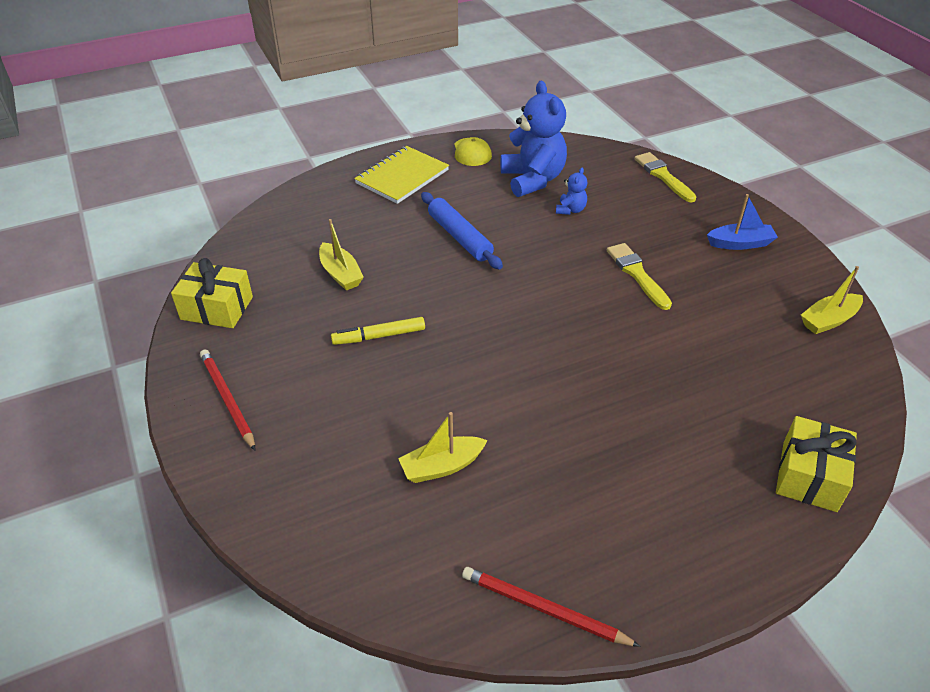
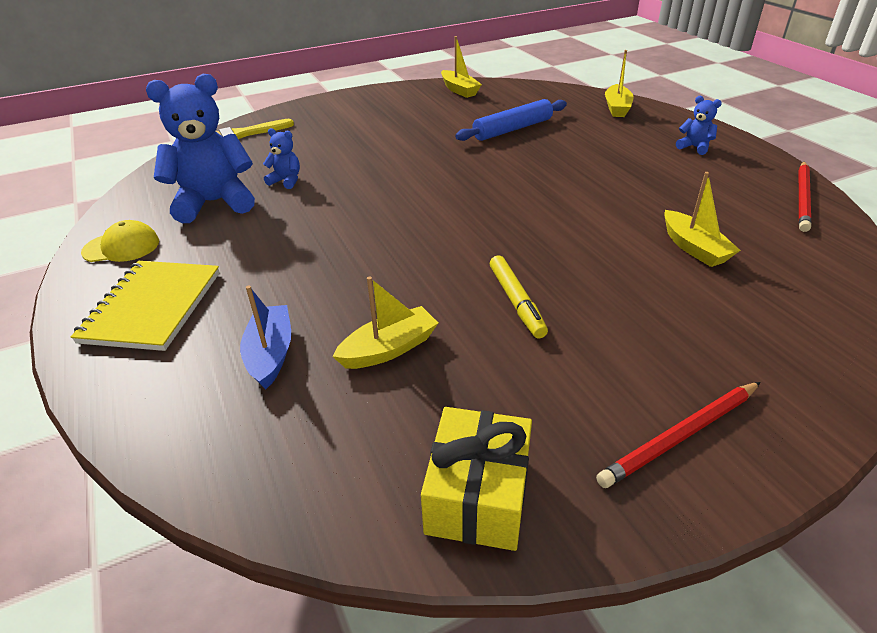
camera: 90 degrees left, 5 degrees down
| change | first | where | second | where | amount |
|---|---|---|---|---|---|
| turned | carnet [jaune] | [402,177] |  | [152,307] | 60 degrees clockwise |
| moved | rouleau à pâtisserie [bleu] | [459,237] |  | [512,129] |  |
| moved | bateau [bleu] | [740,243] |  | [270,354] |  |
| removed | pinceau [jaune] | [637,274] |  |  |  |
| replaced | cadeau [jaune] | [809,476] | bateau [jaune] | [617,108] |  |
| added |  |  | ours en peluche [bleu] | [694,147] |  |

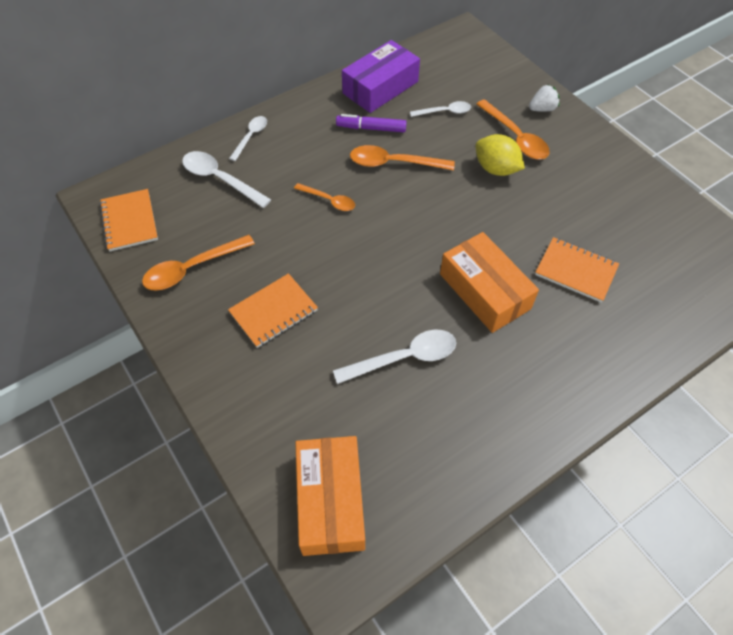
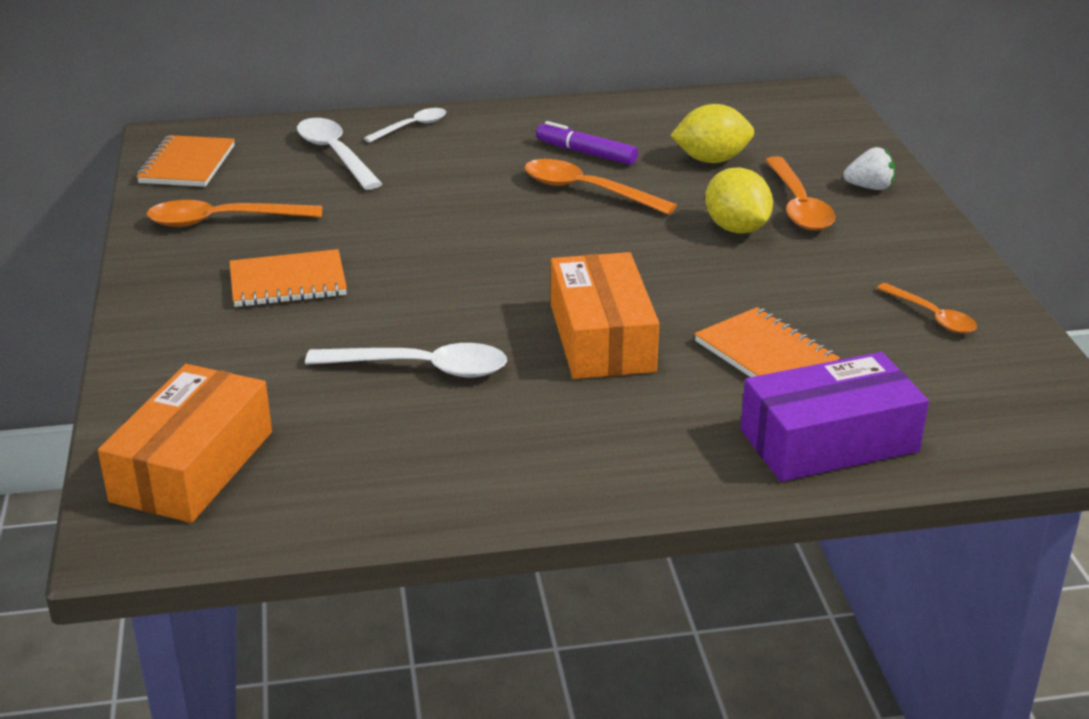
camera: 25 degrees right, 25 degrees down
| change | first | where | second | where | amount |
|---|---|---|---|---|---|
| moved | boîte [violet] | [380,87] |  | [829,441] |  |
| replaced | cuillère [blanc] | [445,112] | citron [jaune] | [711,160] |  |
| moved | cuillère [orange] | [329,201] |  | [932,316] |  |

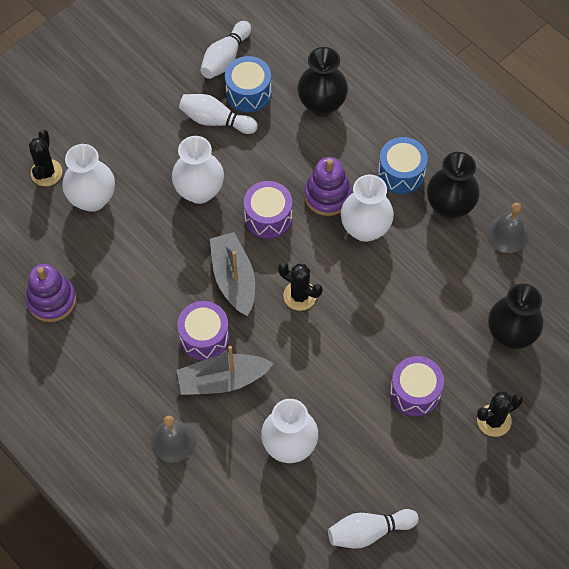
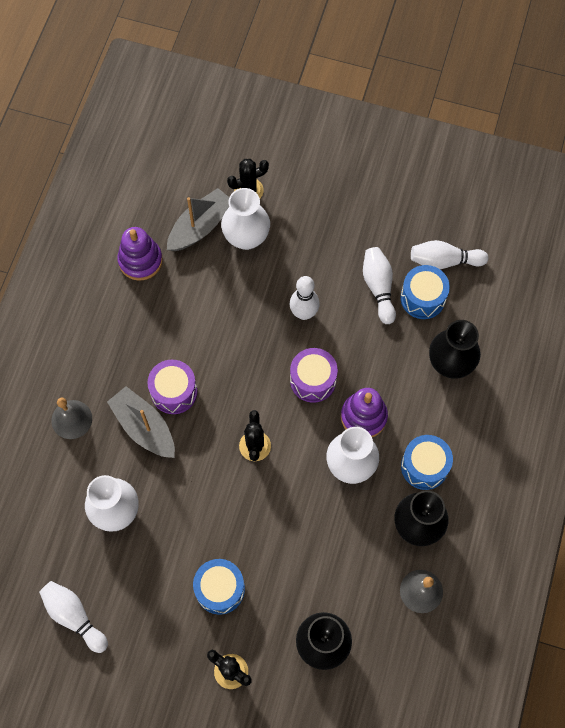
camera: 60 degrees right, 5 degrees up
| change | first | where | second | where | amount |
|---|---|---|---|---|---|
| replaced | vase [blanc] | [199,191] | quille [blanc] | [304,313] |  |
| moved | bateau [gris] | [234,279] |  | [200,226] |  |
| recoloured | tambour [violet] | [415,392] | tambour [bleu] | [220,589] |  |

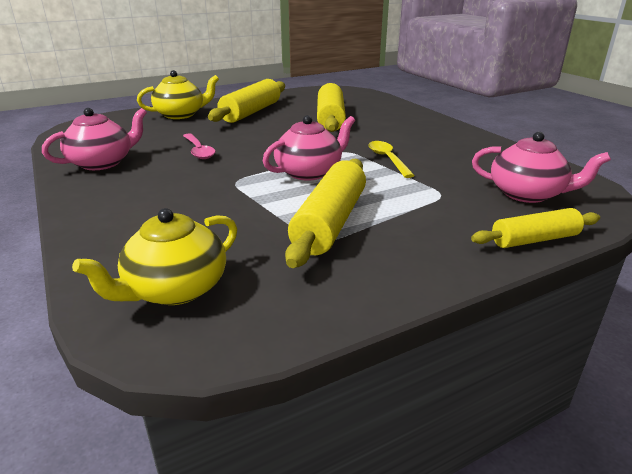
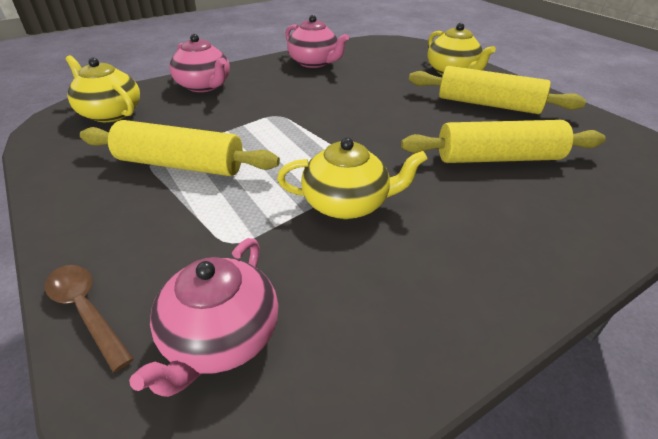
camera: 85 degrees right, 10 degrees up
| change | first | where | second | where | amount |
|---|---|---|---|---|---|
| moved | théière [rose] | [309,172] |  | [204,86] |  |
| removed | cuillère [rose] | [198,151] |  |  |  |
| replaced | cuillère [jaune] | [387,159] | théière [jaune] | [347,204] |  |
| replaced | rouleau à pâtisserie [jaune] | [534,239] | cuillère [marron] | [86,311] |  |

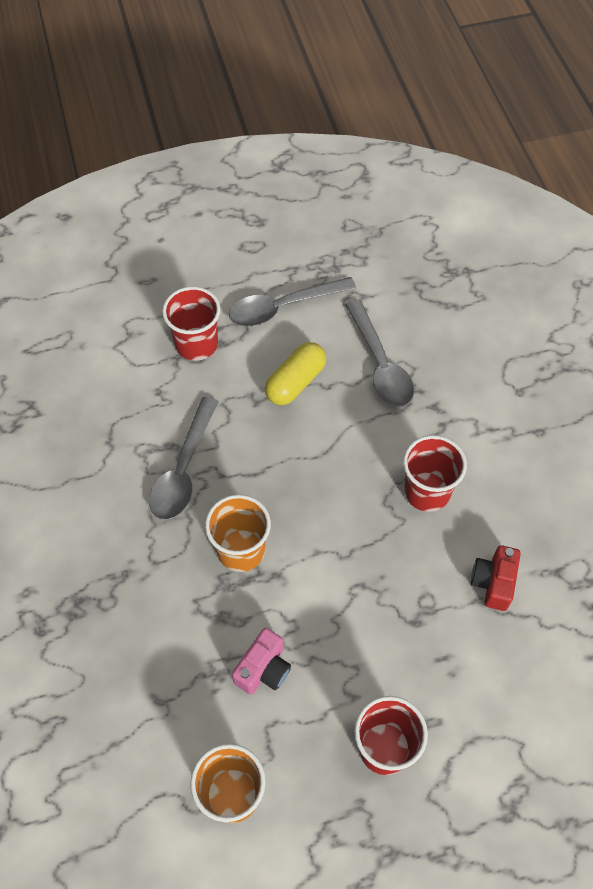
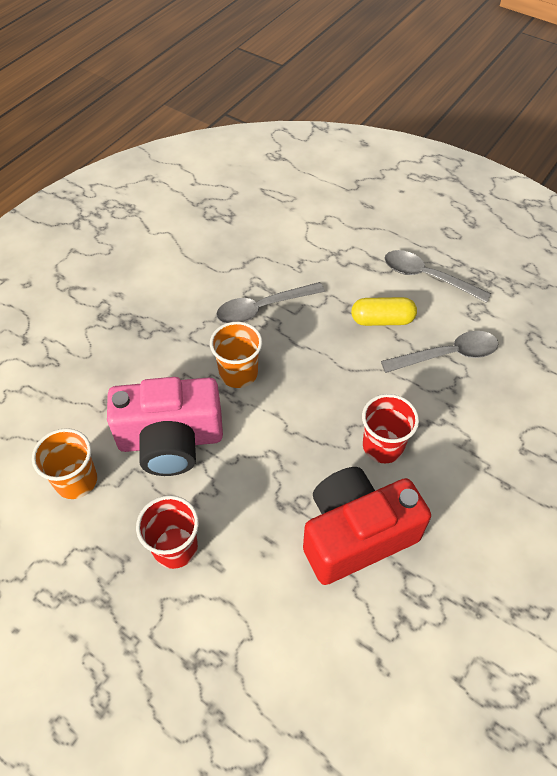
camera: 50 degrees right, 5 degrees down
| change | first | where | second | where | amount |
|---|---|---|---|---|---|
| removed | gobelet [rouge] | [196,344] |  |  |  |
| turned | cuillère [gris] | [380,364] |  | [447,355] | 135 degrees counterclockwise |
| resized | appareil photo [rouge] | [493,582] |  | [356,534] | x2.22 |
| resized | appareil photo [rose] | [263,669] |  | [171,440] | x2.22 |

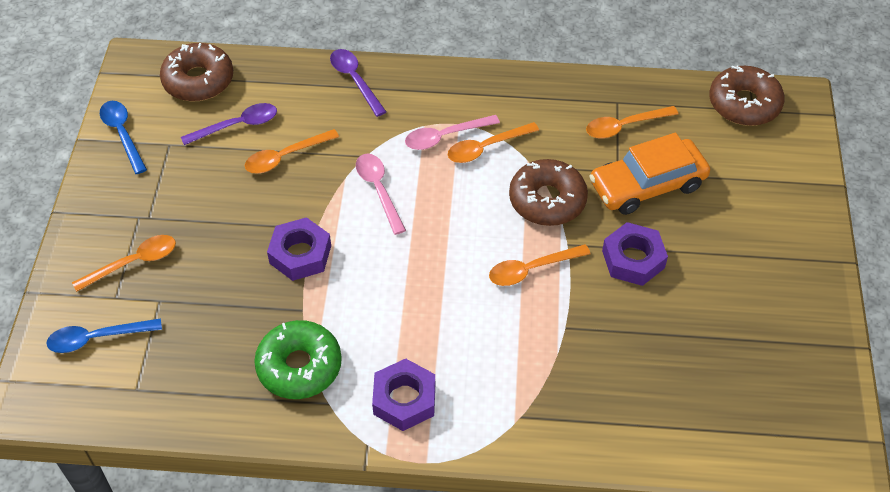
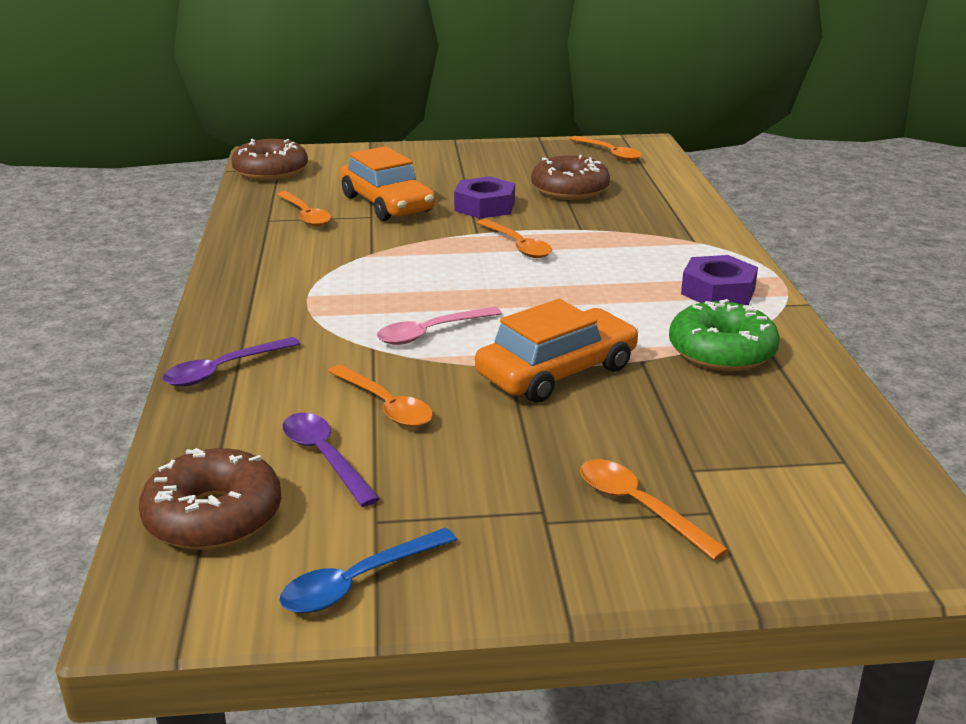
camera: 100 degrees left, 25 degrees down
| change | first | where | second | where | amount |
|---|---|---|---|---|---|
| removed | cuillère [rose] | [445,136] |  |  |  |
| moved | cuillère [orange] | [486,147] |  | [609,153] |  |
| moved | beignet [marron] | [547,200] |  | [570,190] |  |
| replaced | écrou [violet] | [300,254] | voiture [orange] | [557,371] |  |
| removed | cuillère [bleu] | [97,338] |  |  |  |

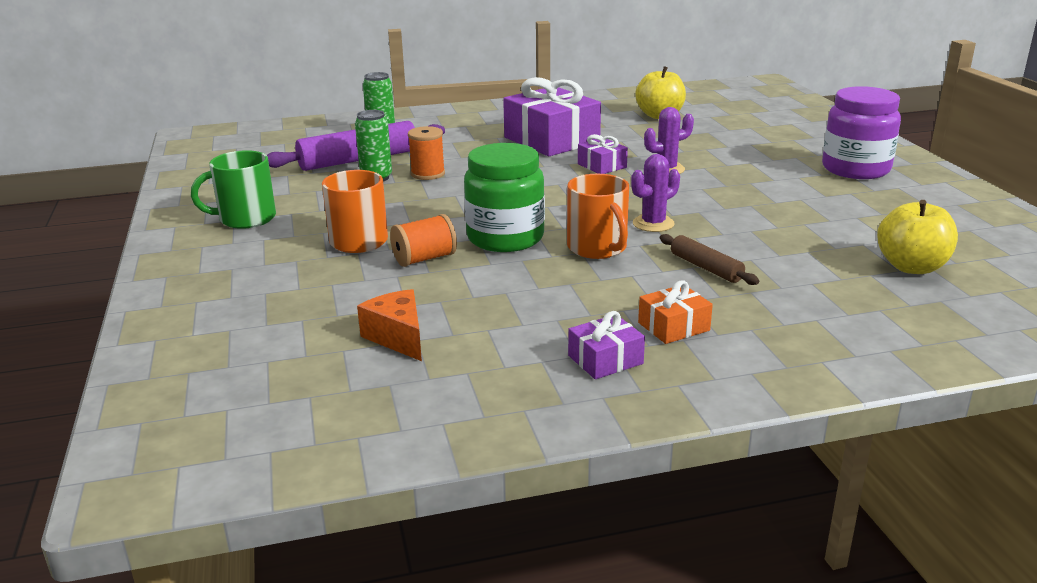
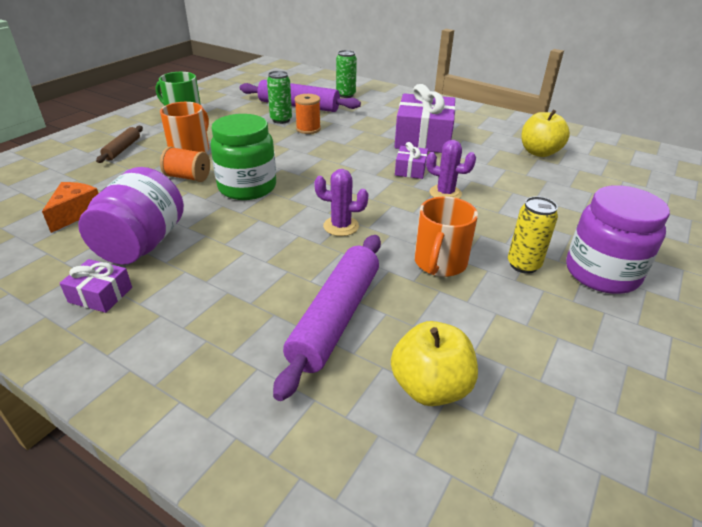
camera: 45 degrees right, 10 degrees up
| change | first | where | second | where | amount |
|---|---|---|---|---|---|
| moved | tasse [orange] | [597,248] |  | [440,263] |  |
| moved | rouleau à pâtisserie [marron] | [706,268] |  | [122,149] |  |
| removed | cadeau [orange] | [673,326] |  |  |  |
| added |  |  | bocal [violet] | [142,244] |  |
| added |  |  | canette [jaune] | [523,265] |  |
| added |  |  | rouleau à pâtisserie [violet] | [335,318] |  |

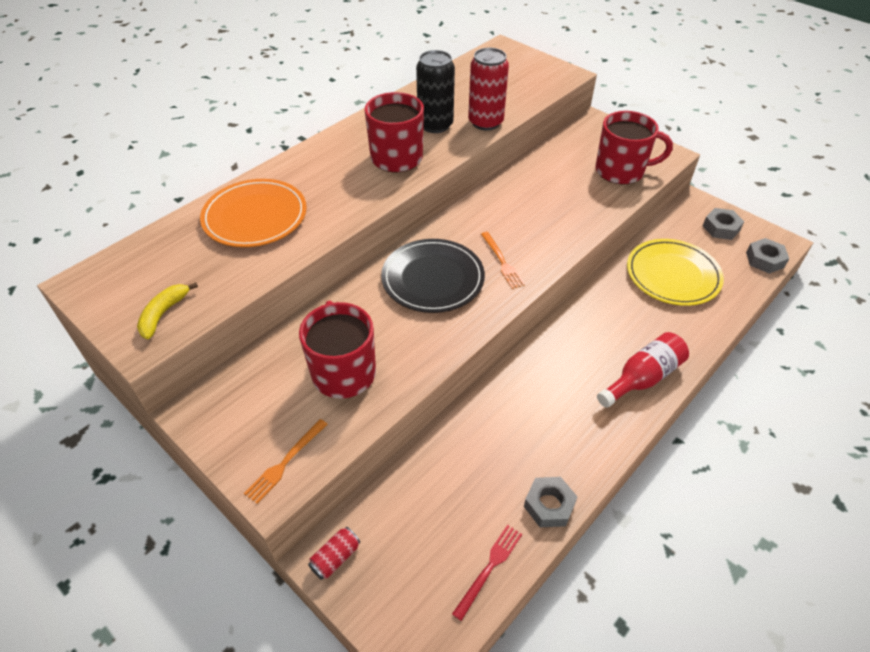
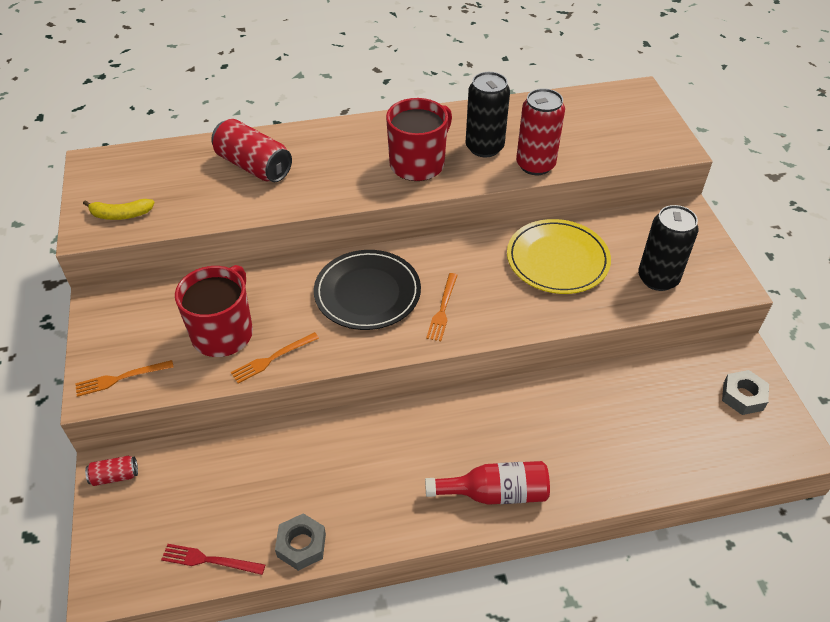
camera: 35 degrees right, 0 degrees up
| change | first | where | second | where | amount |
|---|---|---|---|---|---|
| replaced | tasse [rouge] | [621,171] | canette [noir] | [658,278] |  |
| replaced | assiette [orange] | [255,216] | canette [rouge] | [253,166] |  |
| removed | écrou [gris] | [764,260] |  |  |  |
| moved | assiette [jaune] | [673,275] |  | [557,260] |  |
| turned | banane [jaune] | [164,314] |  | [121,215] | 150 degrees counterclockwise |
| turned | fourchette [rouge] | [489,568] |  | [209,560] | 150 degrees counterclockwise |
| added |  |  | fourchette [orange] | [272,358] |  |

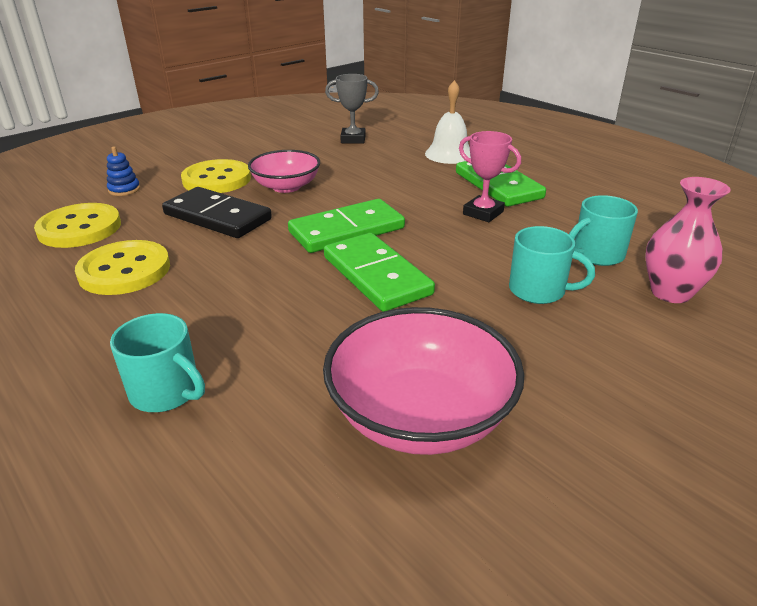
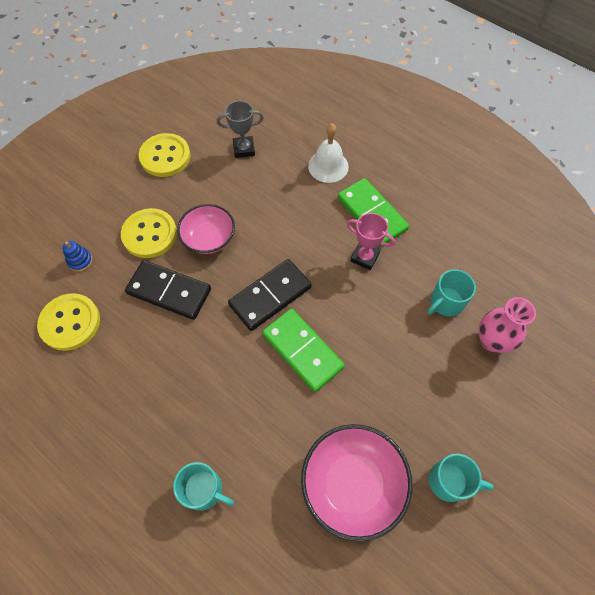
camera: 10 degrees left, 30 degrees up
| change | first | where | second | where | amount |
|---|---|---|---|---|---|
| recoloured | domino [vert] | [346,230] | domino [noir] | [270,296] |  |
| moved | tasse [turquoise] | [539,290] |  | [450,481] |  |
| moved | bouton [jaune] | [124,270] |  | [165,156] |  |

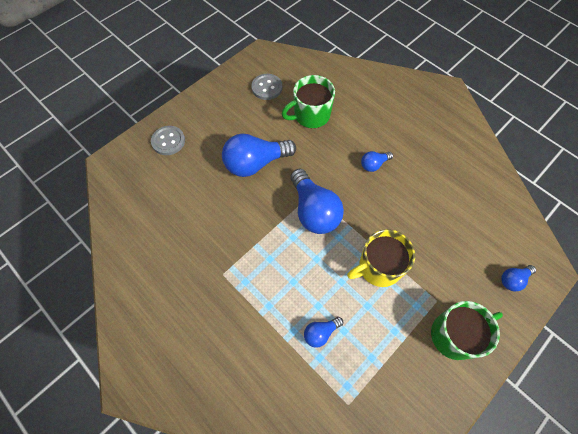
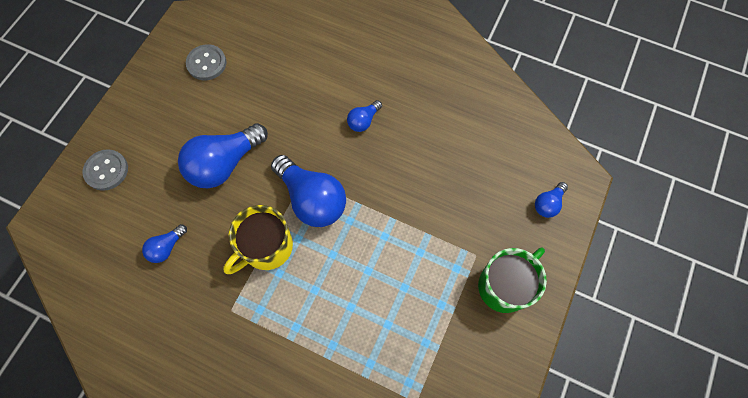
camera: 20 degrees left, 5 degrees up
| change | first | where | second | where | amount |
|---|---|---|---|---|---|
| removed | tasse [vert] | [311,115] |  |  |  |
| moved | tasse [jaune] | [378,267] |  | [266,247] |  |
| moved | ampoule [bleu] | [320,333] |  | [167,247] |  |

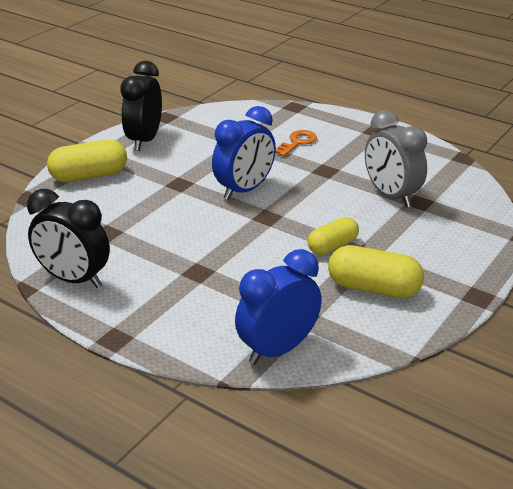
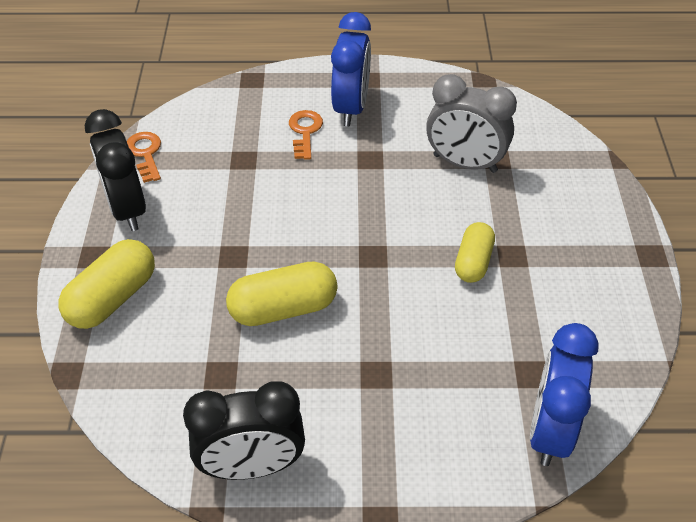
camera: 35 degrees left, 15 degrees up
| change | first | where | second | where | amount |
|---|---|---|---|---|---|
| moved | réveil [bleu] | [244,190] |  | [351,108] |  |
| moved | gélule [jaune] | [373,288] |  | [283,309] |  |
| added |  |  | clé [orange] | [145,154] |  |

